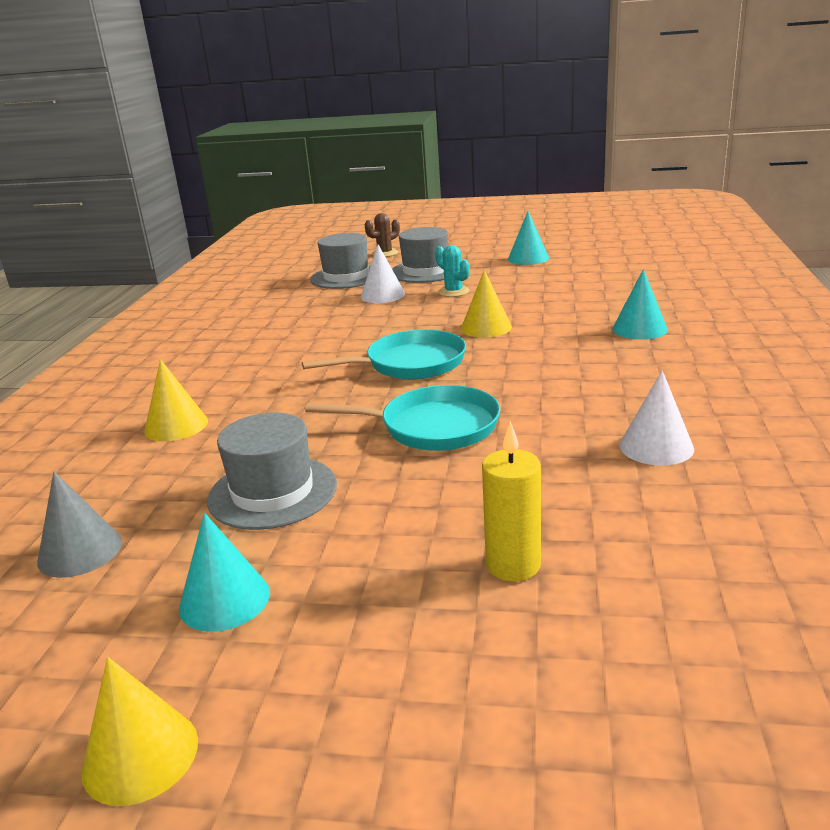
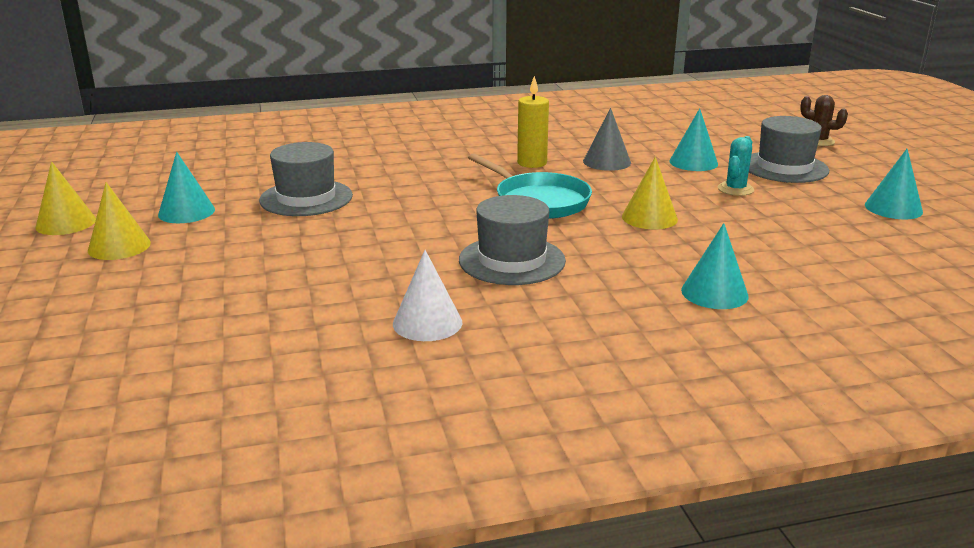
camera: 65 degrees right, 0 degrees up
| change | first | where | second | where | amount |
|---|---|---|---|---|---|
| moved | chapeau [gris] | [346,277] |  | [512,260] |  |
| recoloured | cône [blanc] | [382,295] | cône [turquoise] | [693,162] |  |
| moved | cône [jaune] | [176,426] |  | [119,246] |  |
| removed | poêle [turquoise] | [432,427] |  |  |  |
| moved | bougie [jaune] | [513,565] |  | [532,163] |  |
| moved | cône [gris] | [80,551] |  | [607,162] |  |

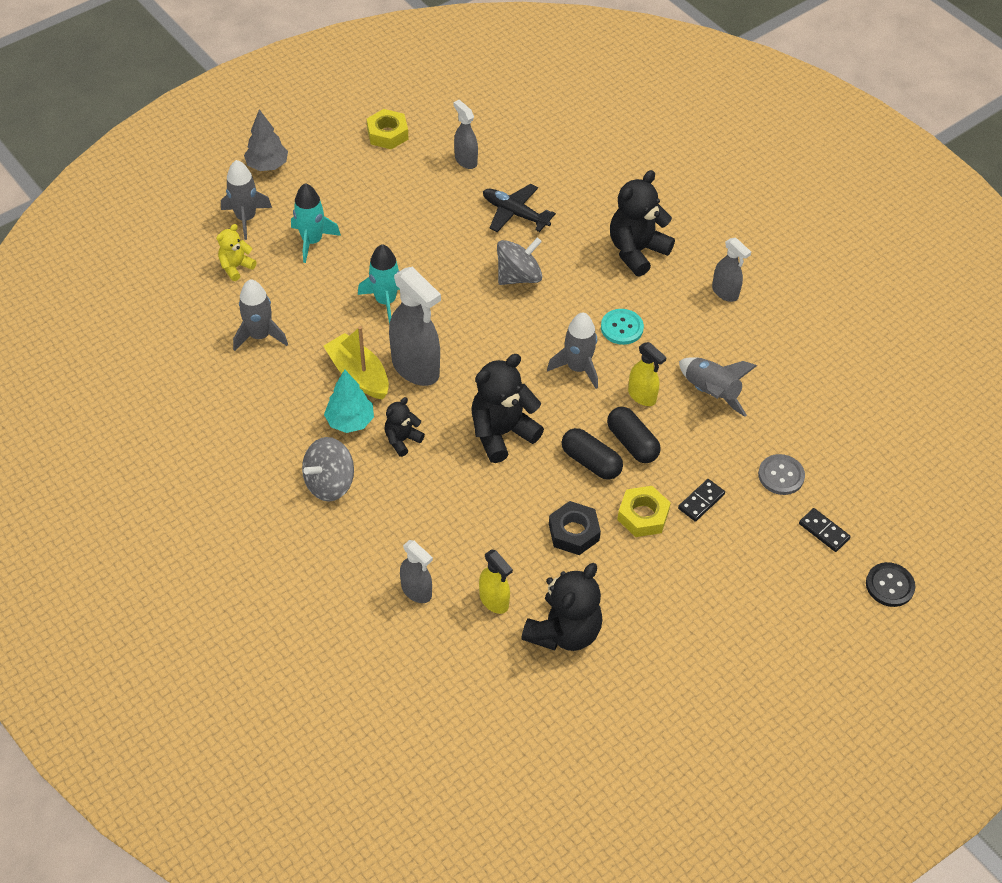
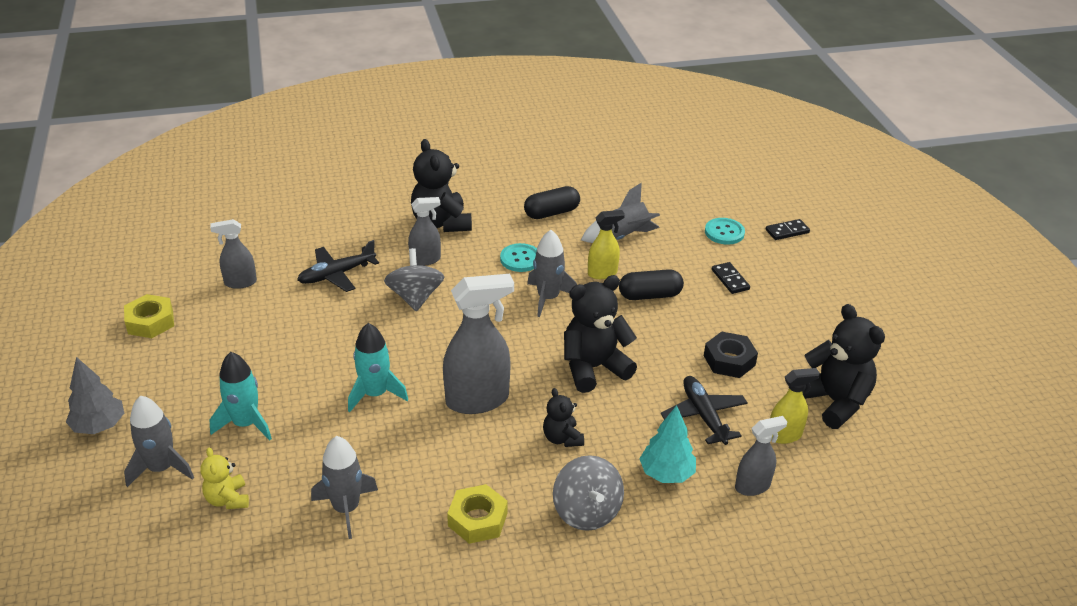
camera: 65 degrees left, 15 degrees down
| change | first | where | second | where | amount |
|---|---|---|---|---|---|
| moved | vaporisateur [gris] | [725,292] |  | [425,260] |  |
| removed | bateau [jaune] | [358,375] |  |  |  |
| turned | ours en peluche [noir] | [502,433] |  | [594,368] | 75 degrees clockwise |
| moved | arbre [turquoise] | [350,421] |  | [666,474] |  |
| moved | gélule [noir] | [591,462] |  | [551,213] |  |
| recoloured | bouton [gris] | [781,475] | bouton [turquoise] | [724,232] |  |
| moved | écrou [jaune] | [643,515] |  | [477,519] |  |
| removed | bouton [noir] | [889,585] |  |  |  |
| added |  |  | avion [noir] | [703,415] |  |

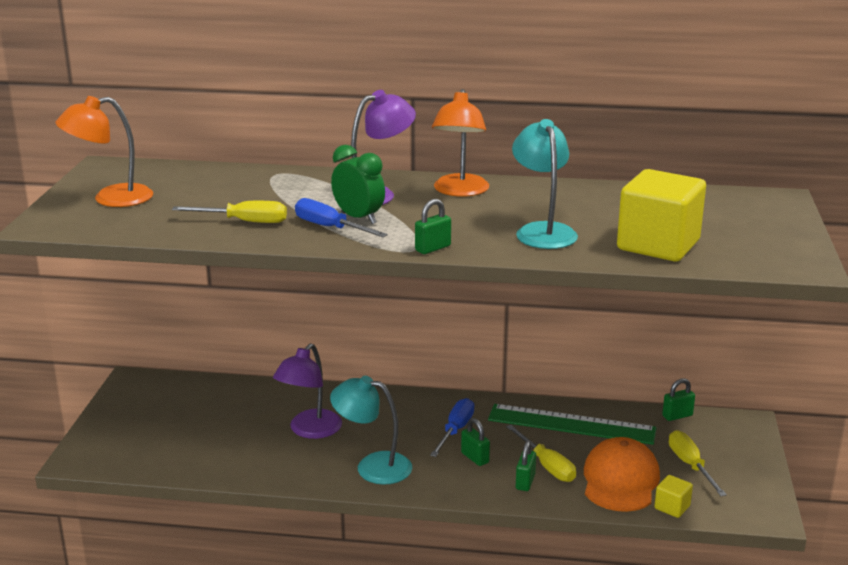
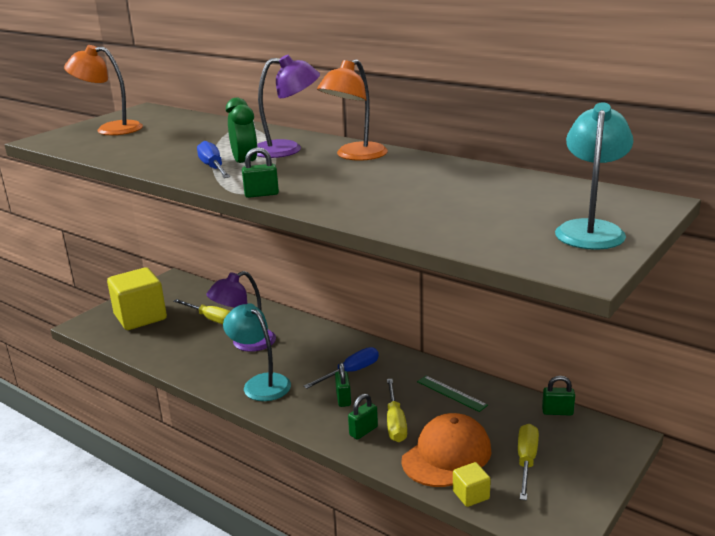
camera: 30 degrees right, 0 degrees up
| change | first | where | second | where | amount |
|---|---|---|---|---|---|
| moved | lampe [turquoise] | [542,231] |  | [590,229] |  |
| moved | cube [jaune] | [658,245] |  | [140,317] |  |
| moved | tournevis [jaune] | [244,222] |  | [210,319] |  |
| resized | règle [vert] | [571,424] |  | [451,393] | x0.50 |

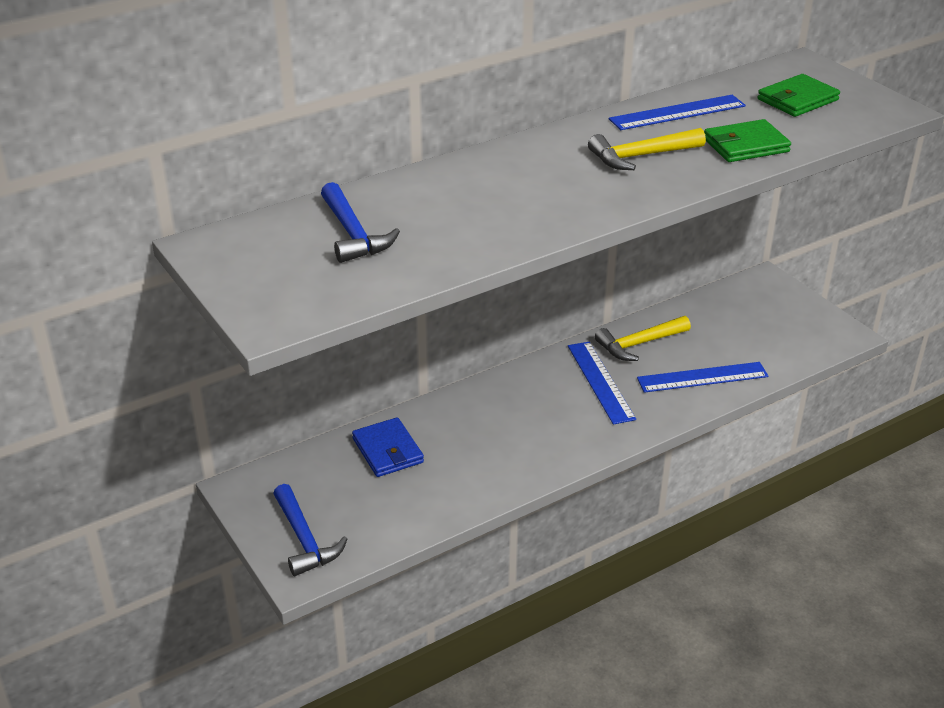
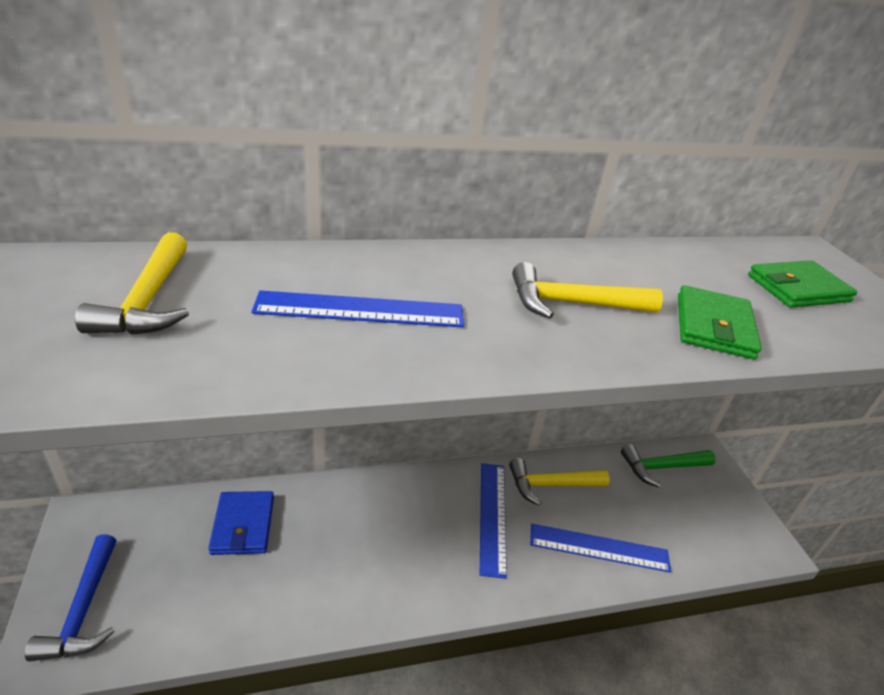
camera: 15 degrees right, 0 degrees up
| change | first | where | second | where | amount |
|---|---|---|---|---|---|
| moved | règle [bleu] | [677,113] |  | [360,310] |  |
| turned | portefeuille [vert] | [746,145] |  | [713,326] | 75 degrees counterclockwise |
| recoloured | marteau [bleu] | [353,234] | marteau [jaune] | [148,300] |  |
| added |  |  | marteau [vert] | [661,467] |  |

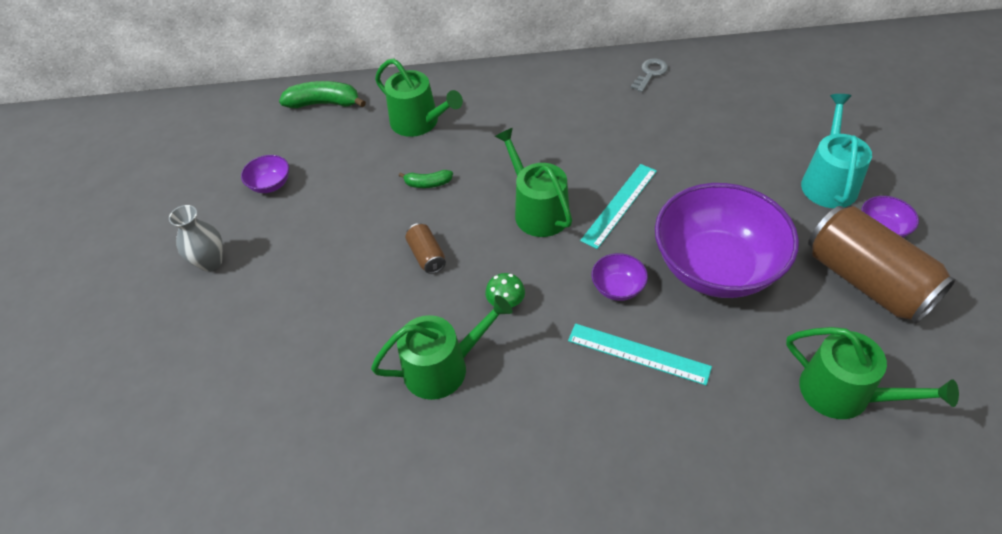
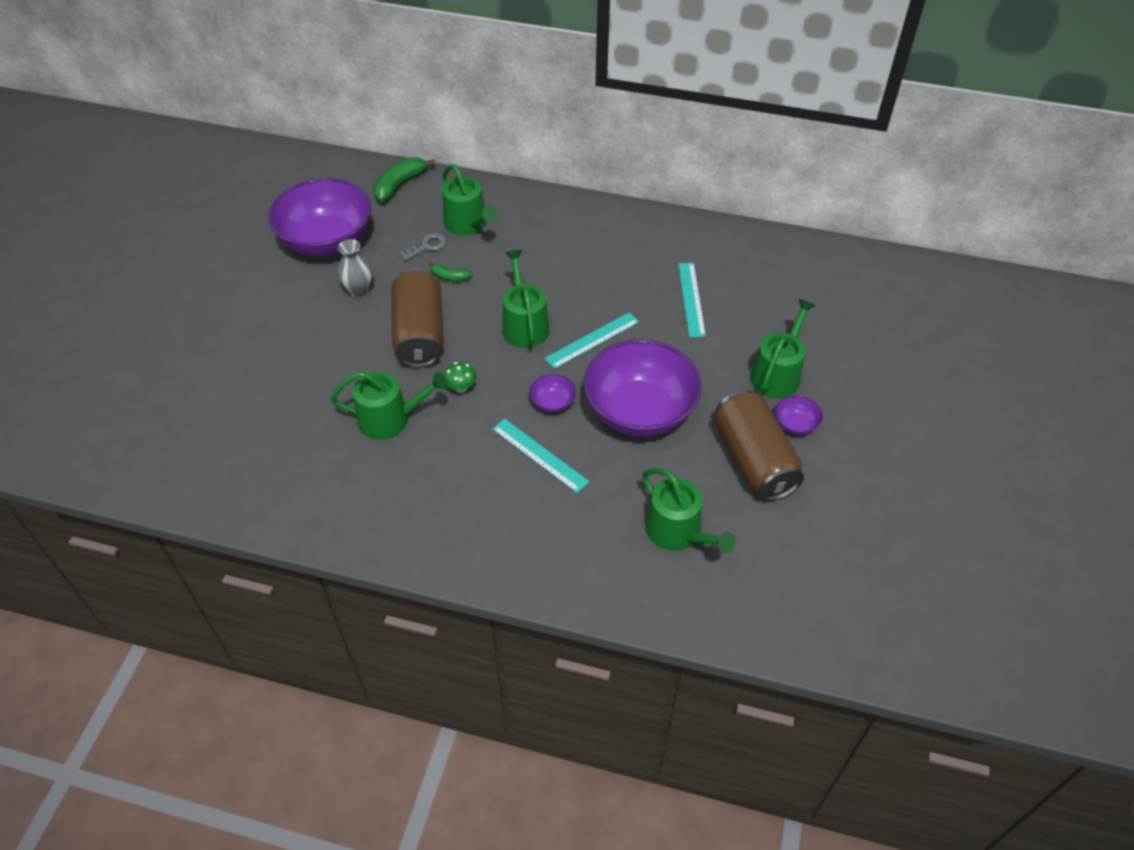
camera: 15 degrees right, 0 degrees up
| change | first | where | second | where | amount |
|---|---|---|---|---|---|
| moved | clé [gris] | [650,73] |  | [427,246] |  |
| turned | banane [vert] | [324,103] |  | [400,185] | 75 degrees counterclockwise |
| recoloured | arrosoir [turquoise] | [828,181] | arrosoir [vert] | [777,374] |  |
| resized | bol [violet] | [270,184] |  | [327,241] | x2.45 |
| moved | vase [gris] | [210,262] |  | [358,290] |  |
| resized | canette [marron] | [427,256] |  | [420,333] | x2.25 |
| added |  |  | règle [turquoise] | [691,299] |  |

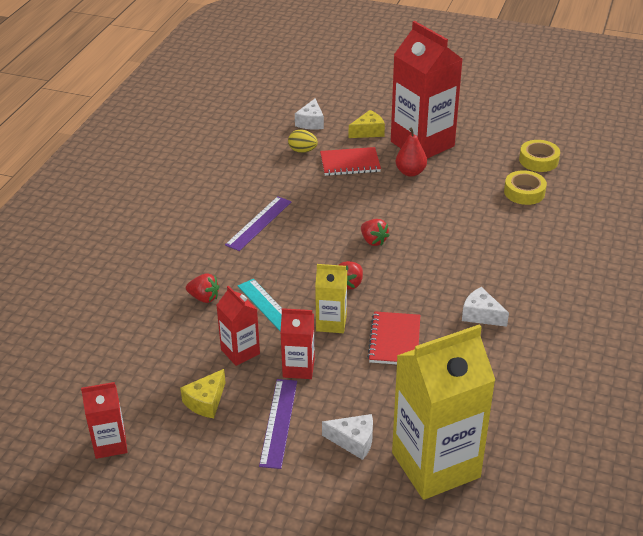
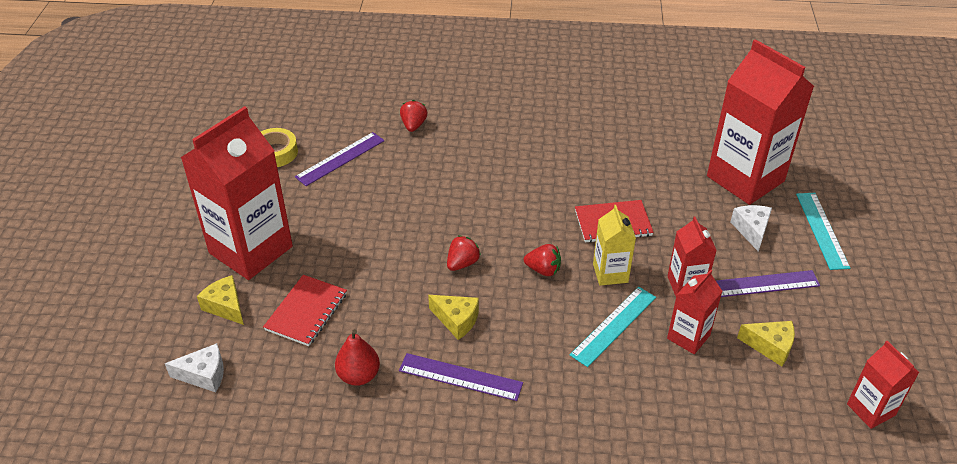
camera: 105 degrees left, 5 degrees up
| change | first | where | second | where | amount |
|---|---|---|---|---|---|
| moved | poire [rouge] | [410,172] |  | [359,375] |  |
| removed | œuf [jaune] | [302,151] |  |  |  |
| turned | carnet [rouge] | [350,163] |  | [306,312] | 45 degrees clockwise |
| replaced | ruban adhésif [jaune] | [524,192] | règle [violet] | [340,158] |  |
| moved | fraise [rouge] | [204,298] |  | [413,125] |  |
| removed | fromage [blanc] | [481,315] |  |  |  |
| recoloured | brique de lait [jaune] | [435,465] | brique de lait [rouge] | [745,179] |  |
| added |  |  | règle [turquoise] | [822,230] |  |
| added |  |  | fromage [jaune] | [456,320] |  |

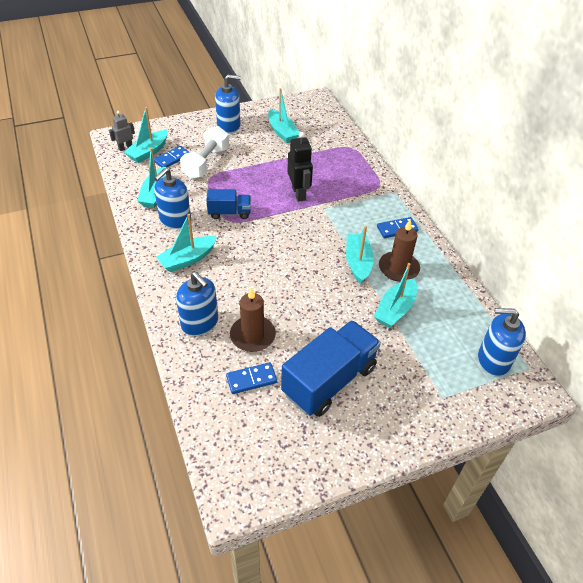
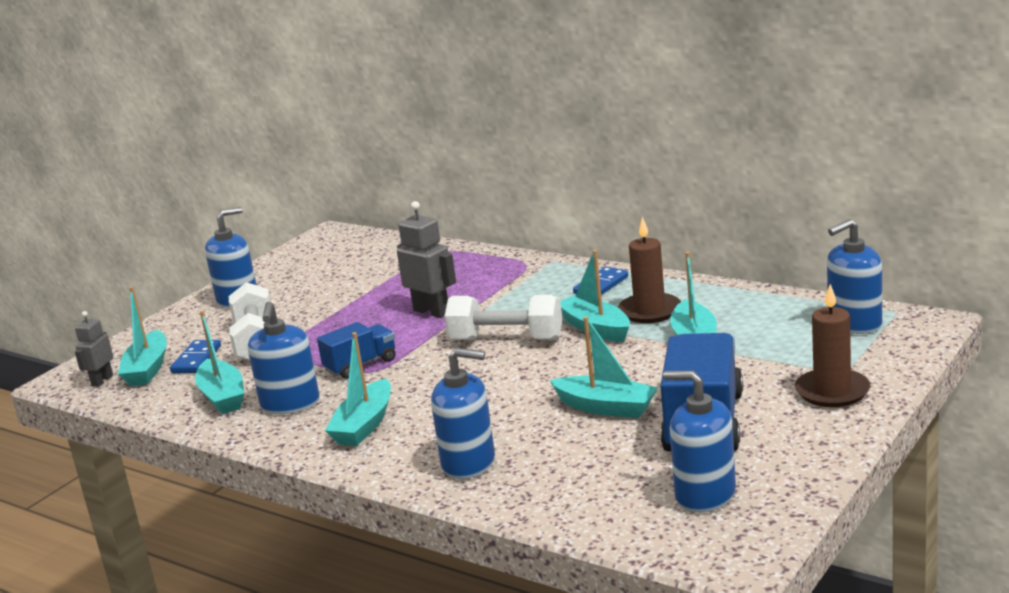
camera: 30 degrees left, 25 degrees down
| change | first | where | second | where | amount |
|---|---|---|---|---|---|
| moved | bateau [turquoise] | [282,132] |  | [606,407] |  |
| recoloured | robot [noir] | [299,193] | robot [gris] | [432,312] |  |
| moved | bougie [marron] | [252,335] |  | [832,391] |  |
| removed | domino [bleu] | [251,379] |  |  |  |
| added |  |  | haltère [blanc] | [506,339] |  |
| added |  |  | distributeur de savon [bleu] | [705,495] |  |

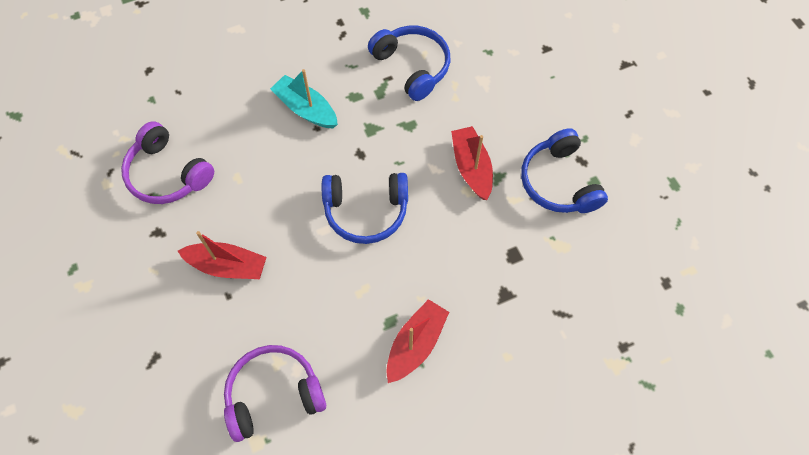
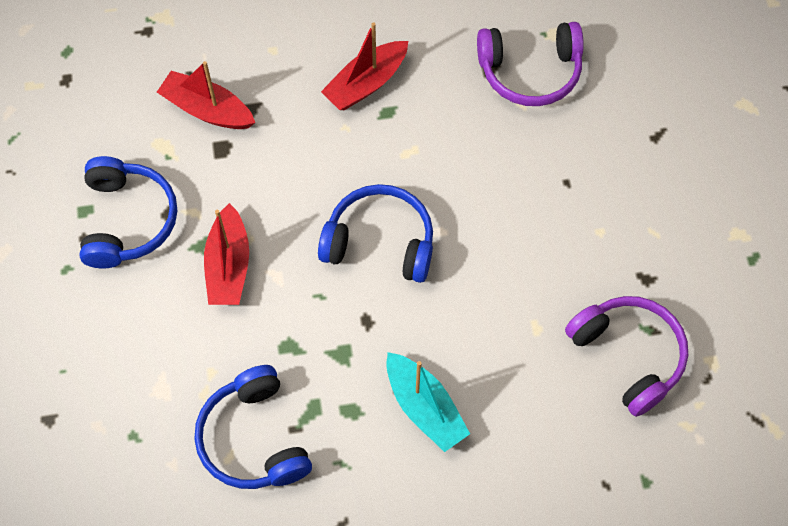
camera: 165 degrees left, 0 degrees up
| change | first | where | second | where | amount |
|---|---|---|---|---|---|
| moved | bateau [rouge] | [227,266] |  | [207,110] |  |

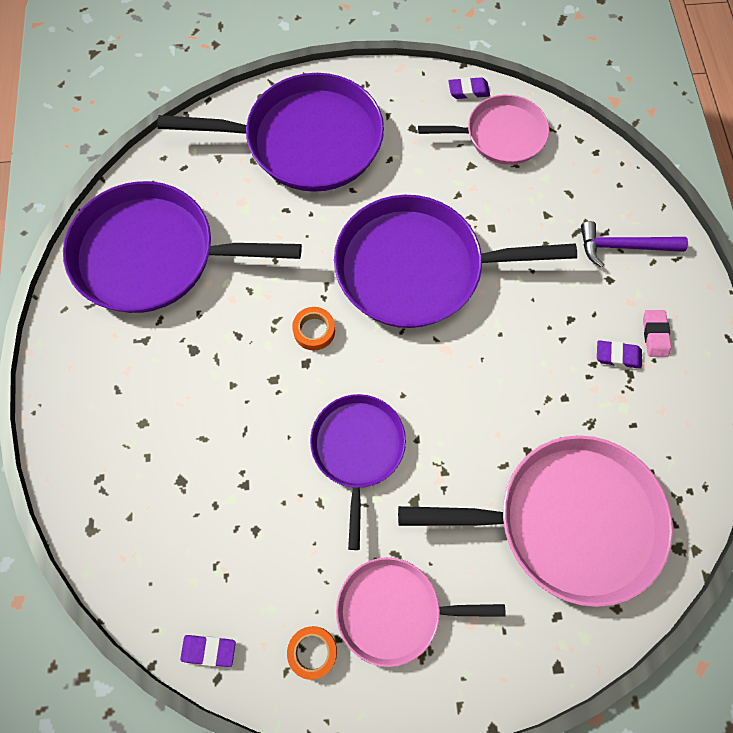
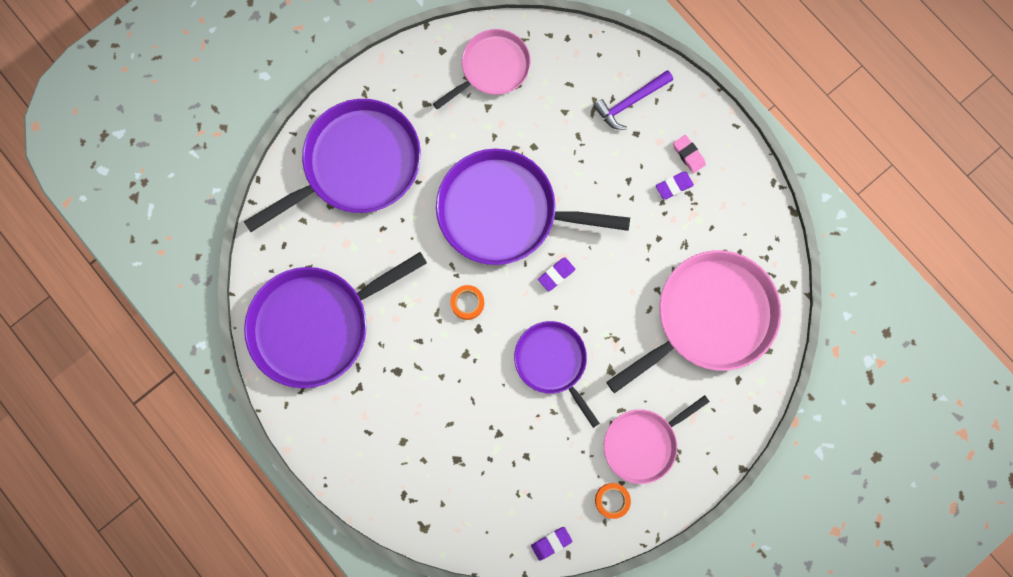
camera: 35 degrees left, 10 degrees up
| change | first | where | second | where | amount |
|---|---|---|---|---|---|
| moved | gomme [violet] | [468,91] |  | [556,274] |  |
| turned | poêle [violet] | [417,268] |  | [504,211] | 45 degrees clockwise |

